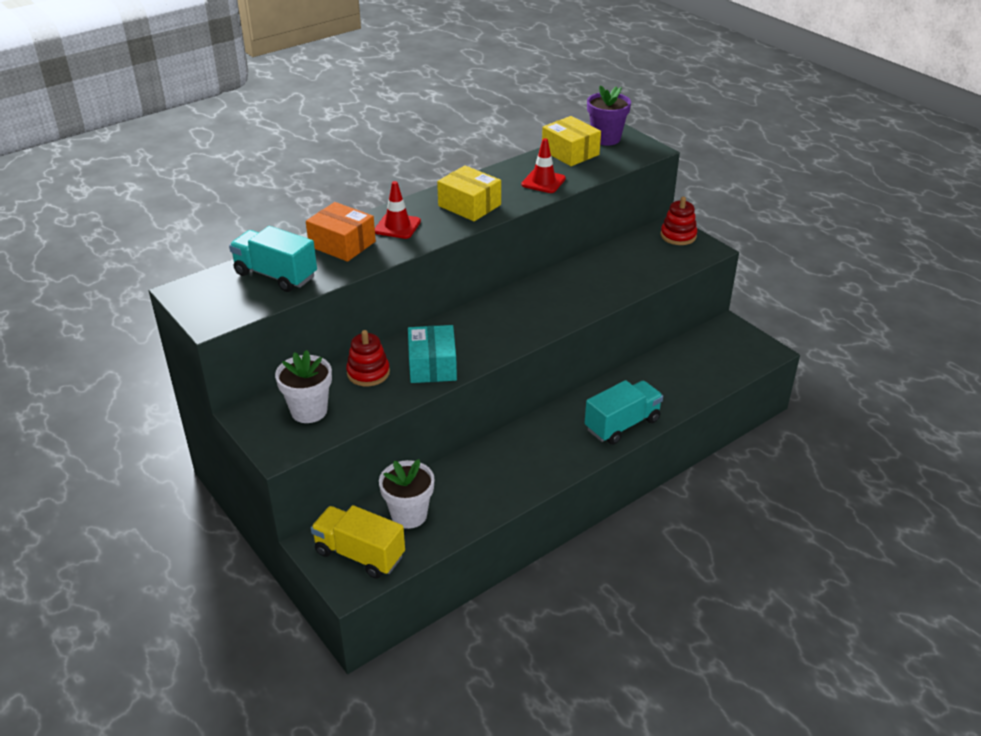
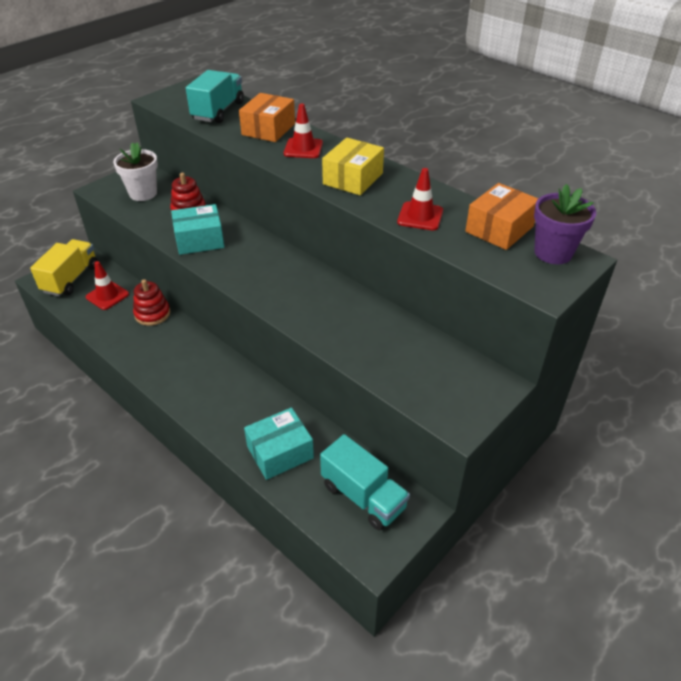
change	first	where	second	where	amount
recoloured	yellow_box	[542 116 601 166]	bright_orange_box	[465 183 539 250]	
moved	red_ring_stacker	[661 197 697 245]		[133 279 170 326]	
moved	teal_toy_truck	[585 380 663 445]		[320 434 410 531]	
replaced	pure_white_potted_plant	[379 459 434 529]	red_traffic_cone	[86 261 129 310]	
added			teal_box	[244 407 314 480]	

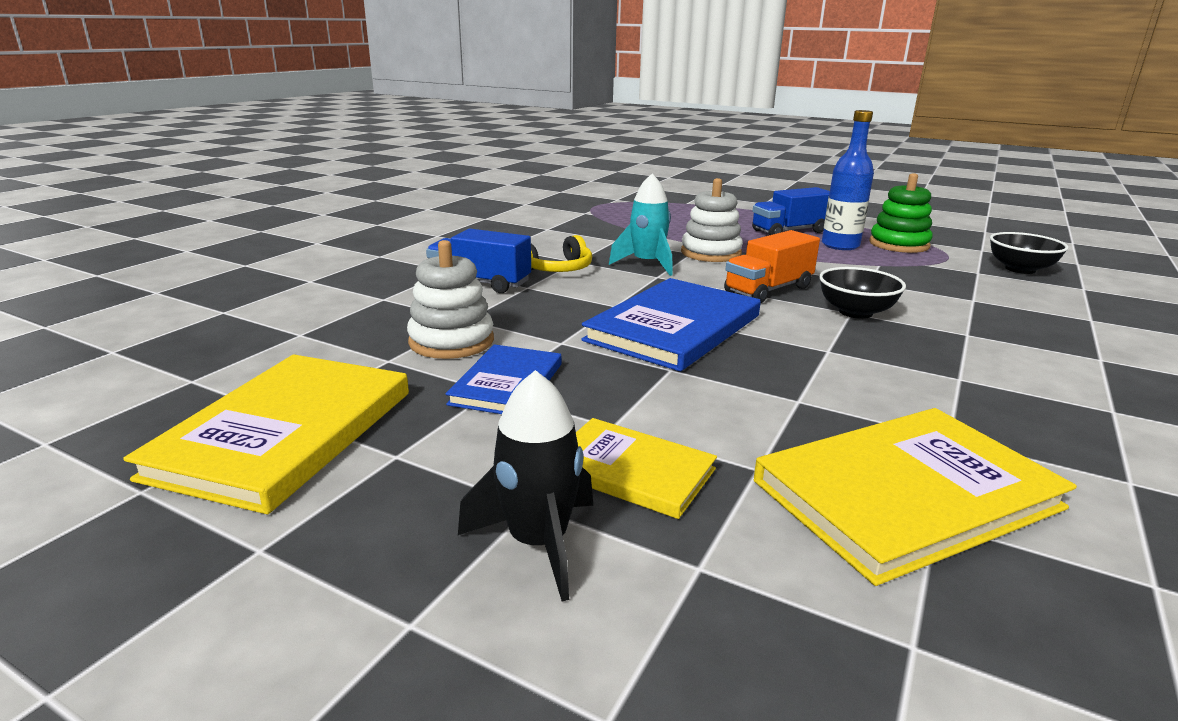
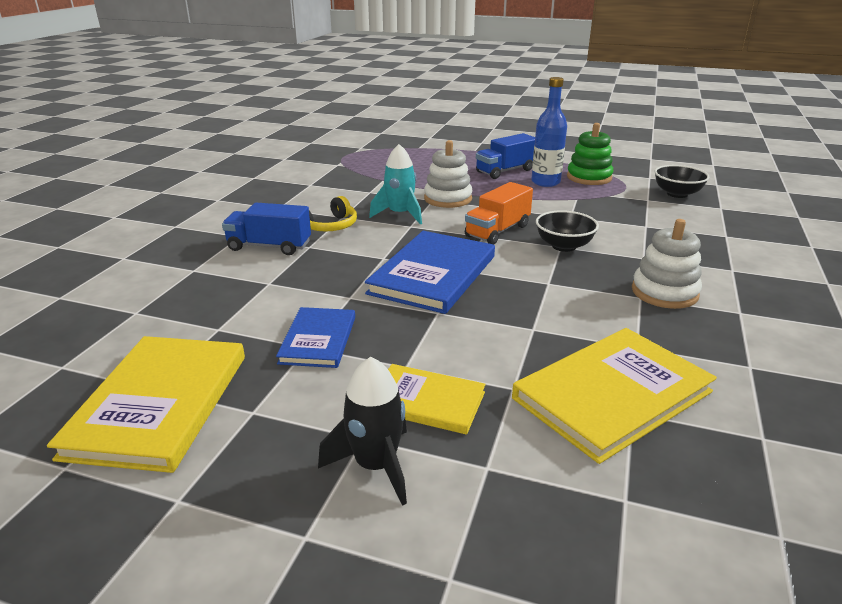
change	first	where	second	where	amount
moved	pure_white_ring_stacker	[407 240 494 359]		[632 219 702 309]	

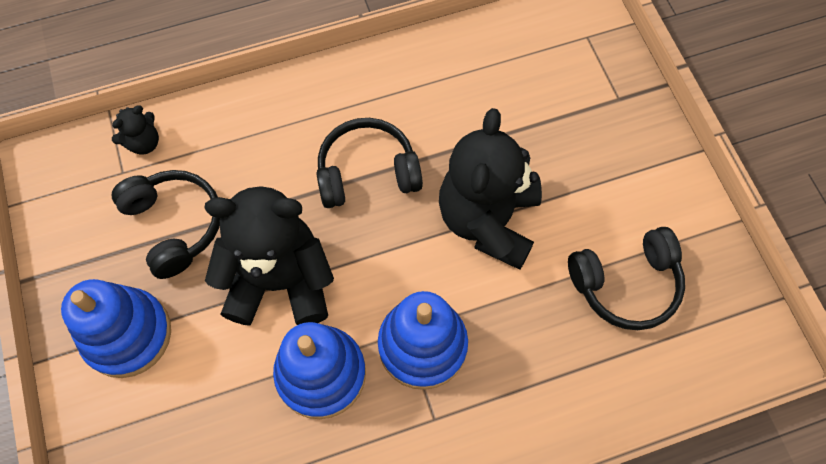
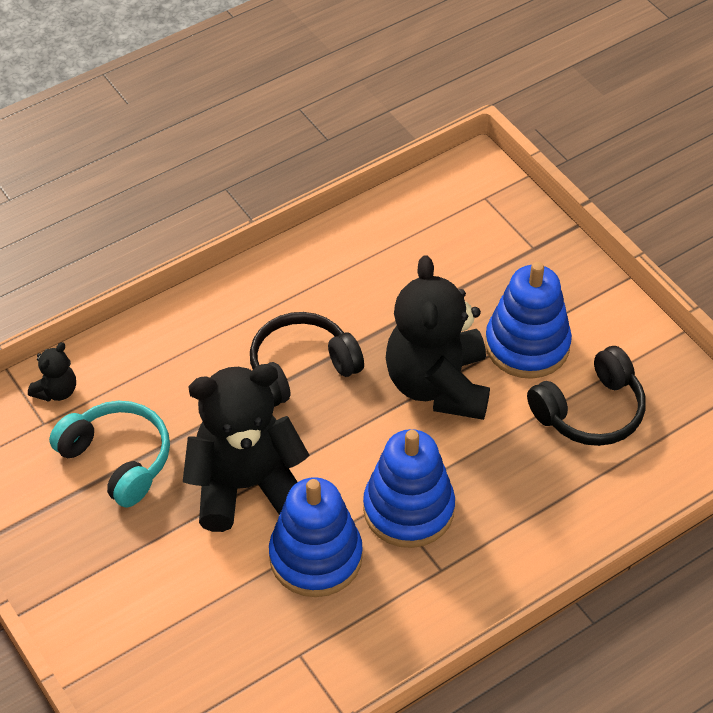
change	first	where	second	where	amount
recoloured	ebony_headphones	[112 170 220 279]	teal_headphones	[49 401 170 508]	
moved	cobalt_ring_stacker	[61 279 171 378]		[485 262 572 379]	

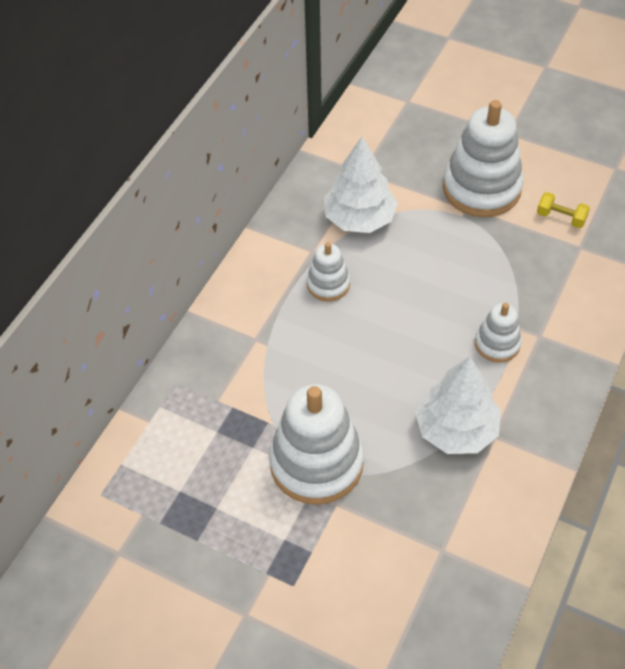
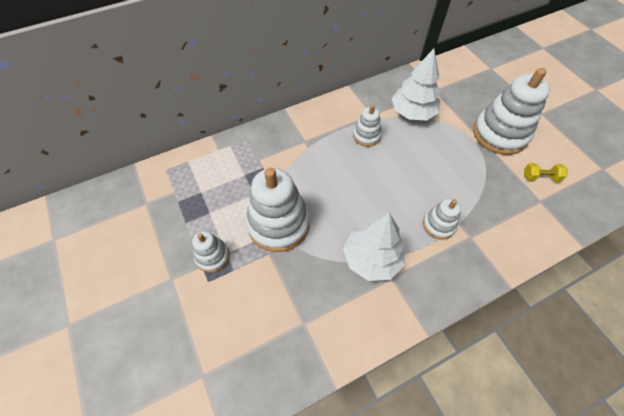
change	first	where	second	where	amount
turned	yellow_hand_weight	[537 192 590 228]		[524 163 568 182]	60 degrees counterclockwise
added			pure_white_ring_stacker	[192 231 230 272]	

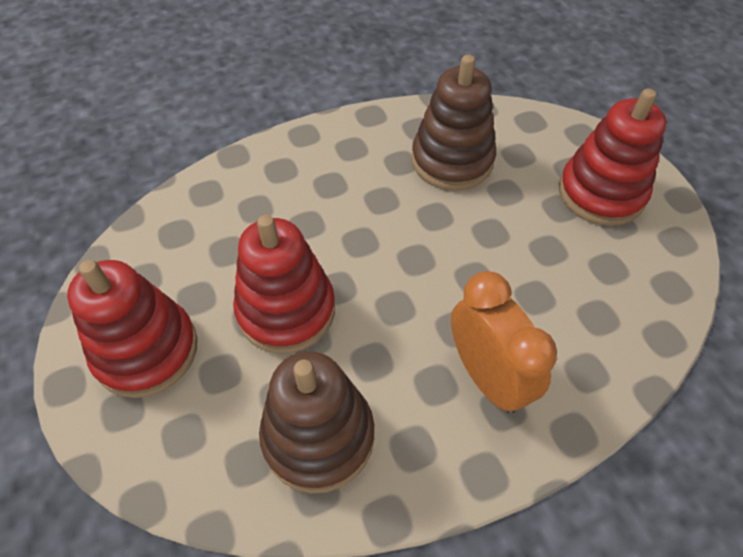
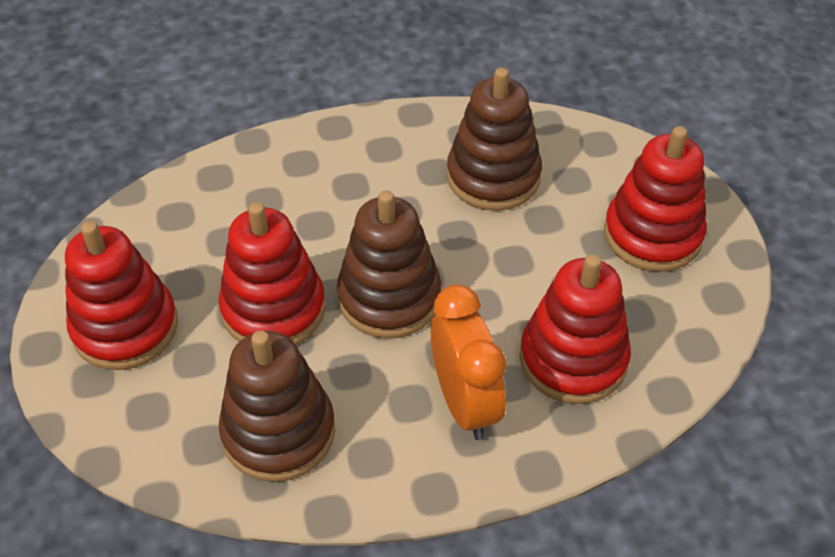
change	first	where	second	where	amount
added			brown_ring_stacker	[337 190 441 338]	
added			red_ring_stacker	[520 254 631 404]	

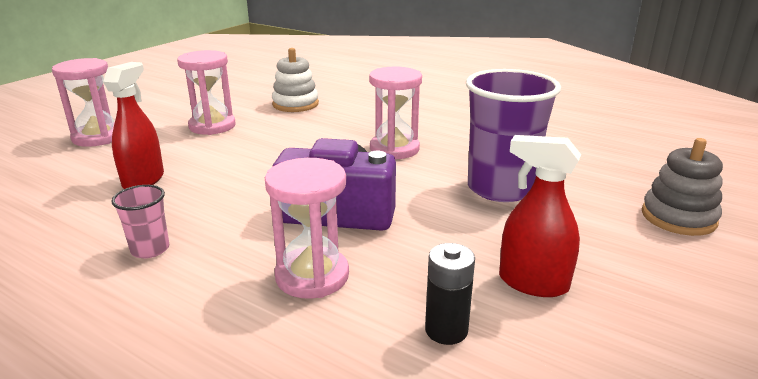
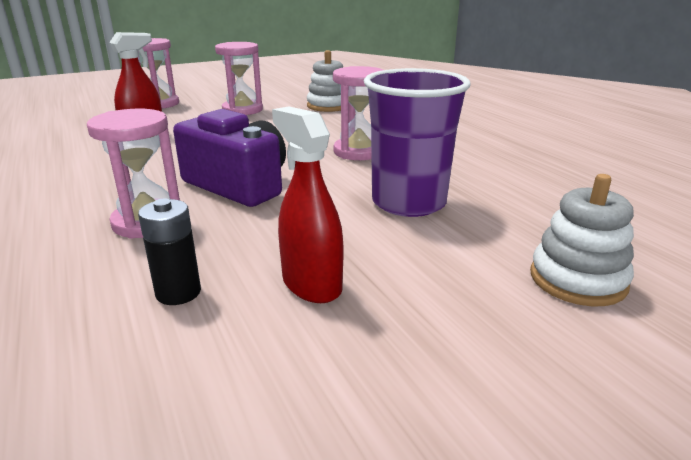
change	first	where	second	where	amount
recoloured	grey_ring_stacker	[642 138 723 236]	pure_white_ring_stacker	[530 174 634 306]	
removed	rosy_beaker	[111 185 169 258]			

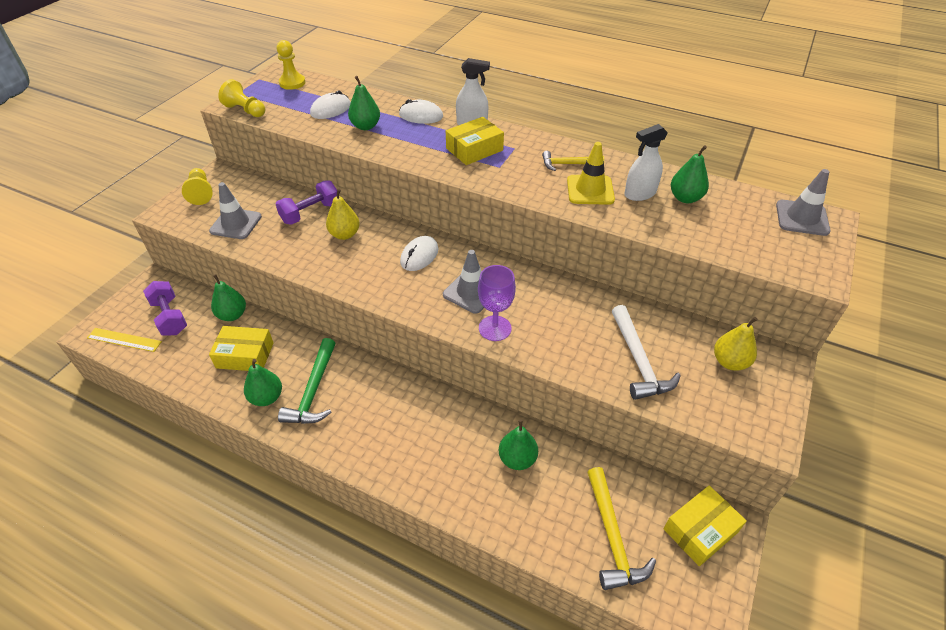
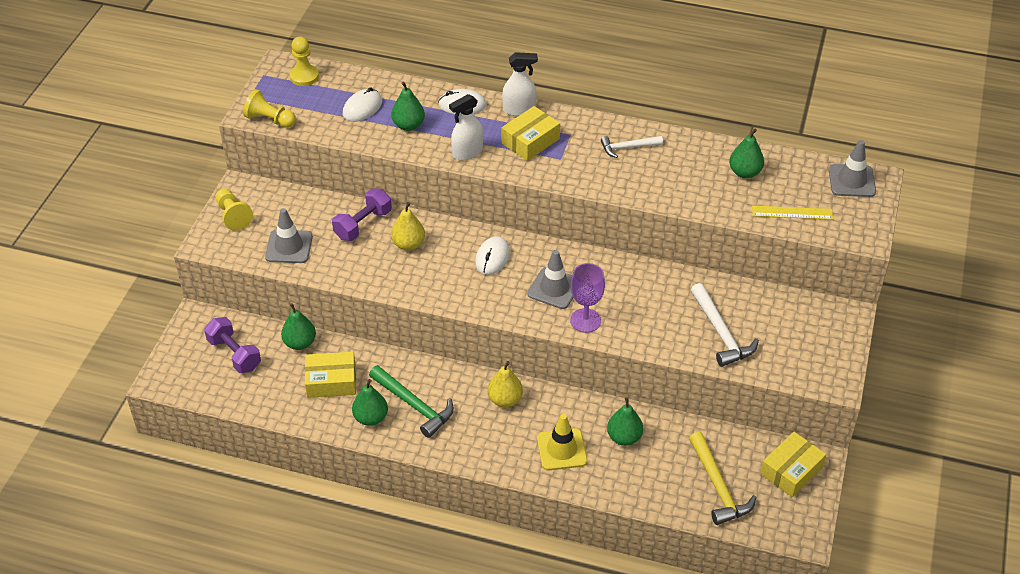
change	first	where	second	where	amount
moved	pure_white_spray_bottle	[624 124 668 201]		[449 94 483 160]	
moved	yellow_traffic_cone	[567 142 615 205]		[537 414 587 470]	
recoloured	yellow_carpenter's_hammer	[542 151 604 171]	pure_white_carpenter's_hammer	[601 136 663 158]	
moved	yellow_toy_pear	[714 317 758 371]		[487 361 523 407]	
moved	yellow_straightedge	[87 328 162 352]		[752 206 833 220]	
turned	emerald_carpenter's_hammer	[278 338 336 424]		[369 365 454 438]	45 degrees counterclockwise

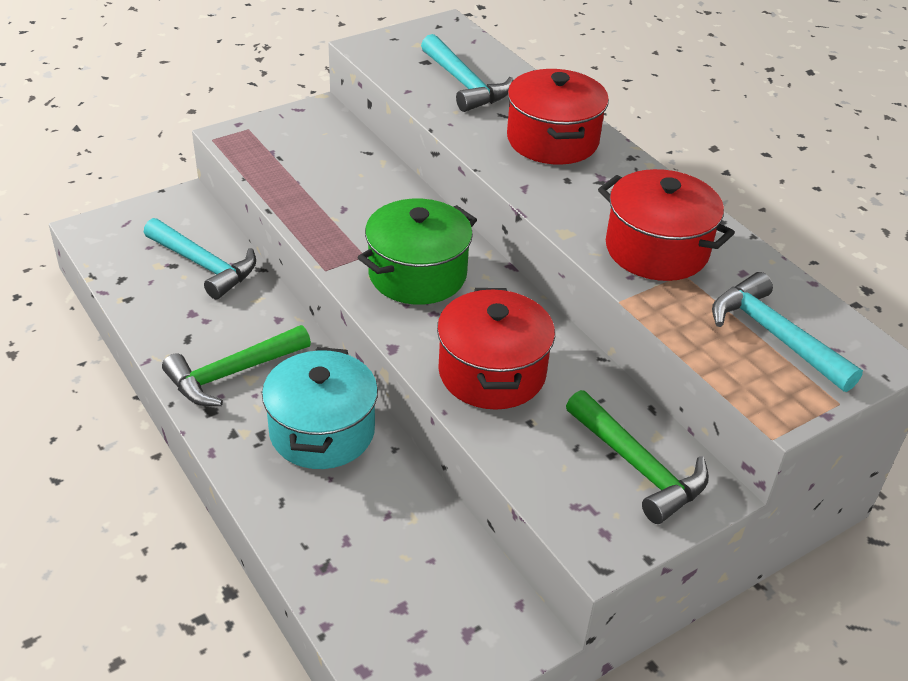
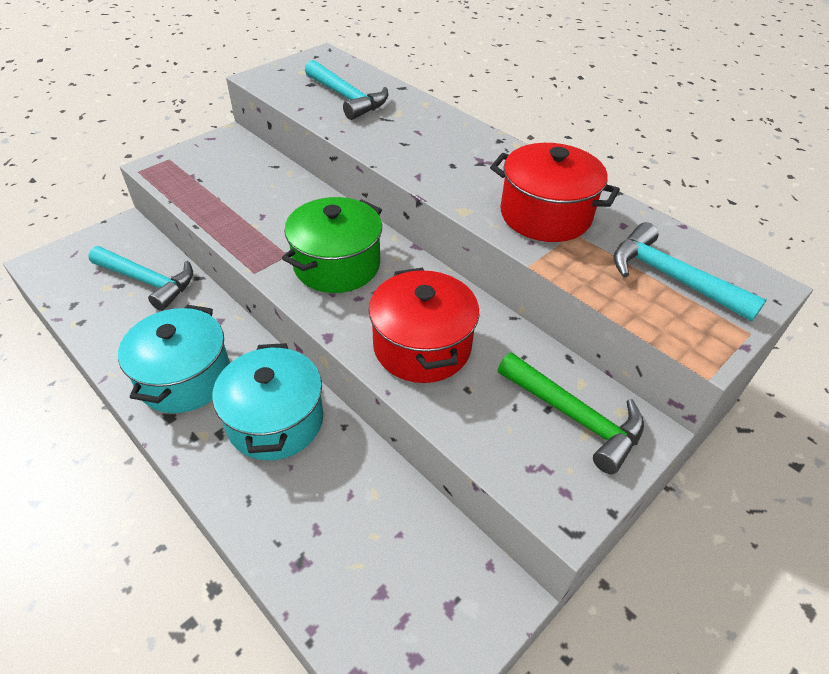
change	first	where	second	where	amount
removed	red_pot	[507 69 609 165]			
replaced	emerald_carpenter's_hammer	[162 325 311 406]	teal_pot	[118 305 230 413]	

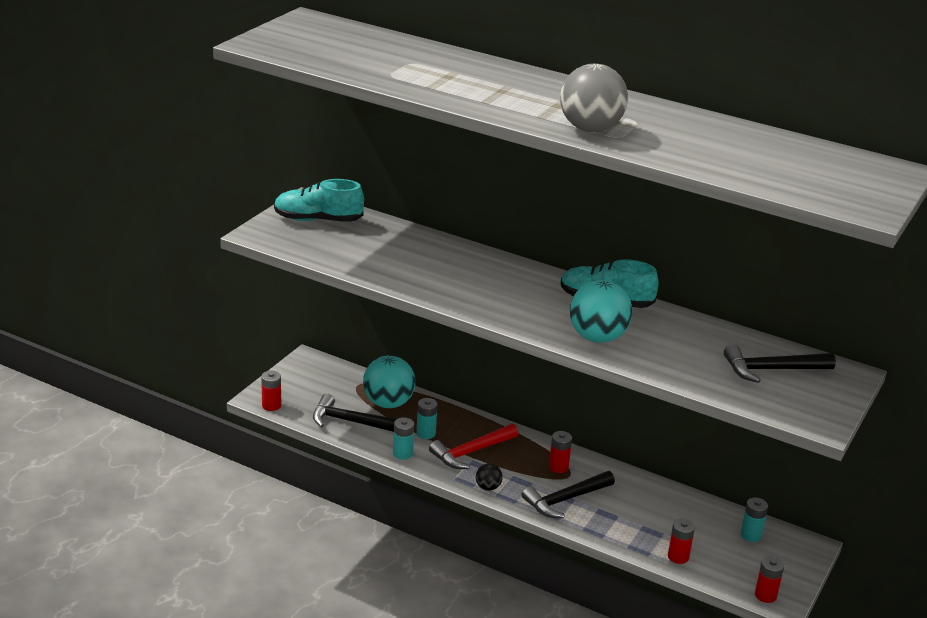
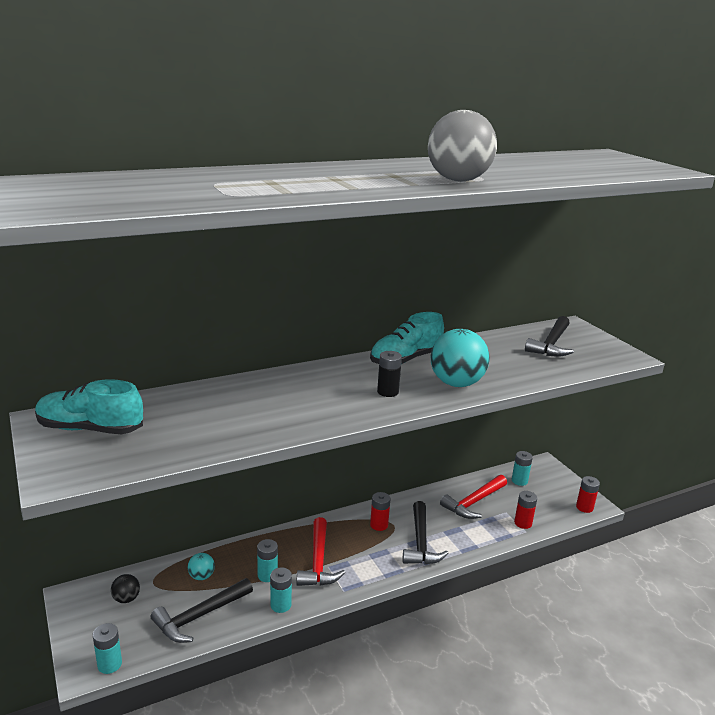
change	first	where	second	where	amount
turned	teal_shoe	[274 179 364 222]		[35 379 143 434]	60 degrees clockwise
resized	teal_play_ball	[363 356 416 408]		[188 553 215 580]	x0.48
recoloured	red_battery	[261 370 281 411]	teal_battery	[93 623 122 674]	
moved	ebony_play_ball	[476 463 503 491]		[111 574 140 603]	
added			ebony_battery	[377 351 402 397]	
added			red_carpenter's_hammer	[440 475 507 519]	

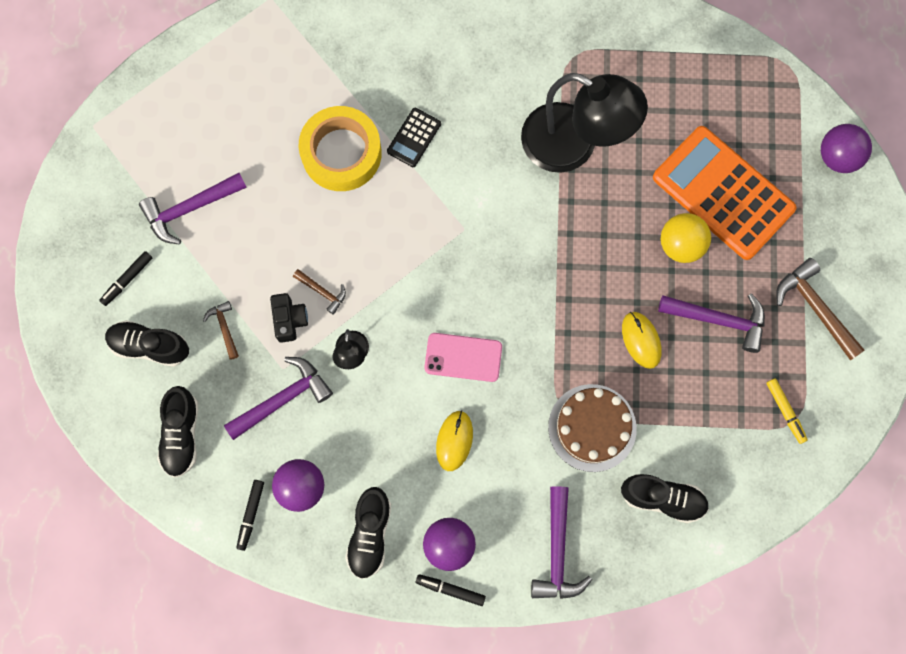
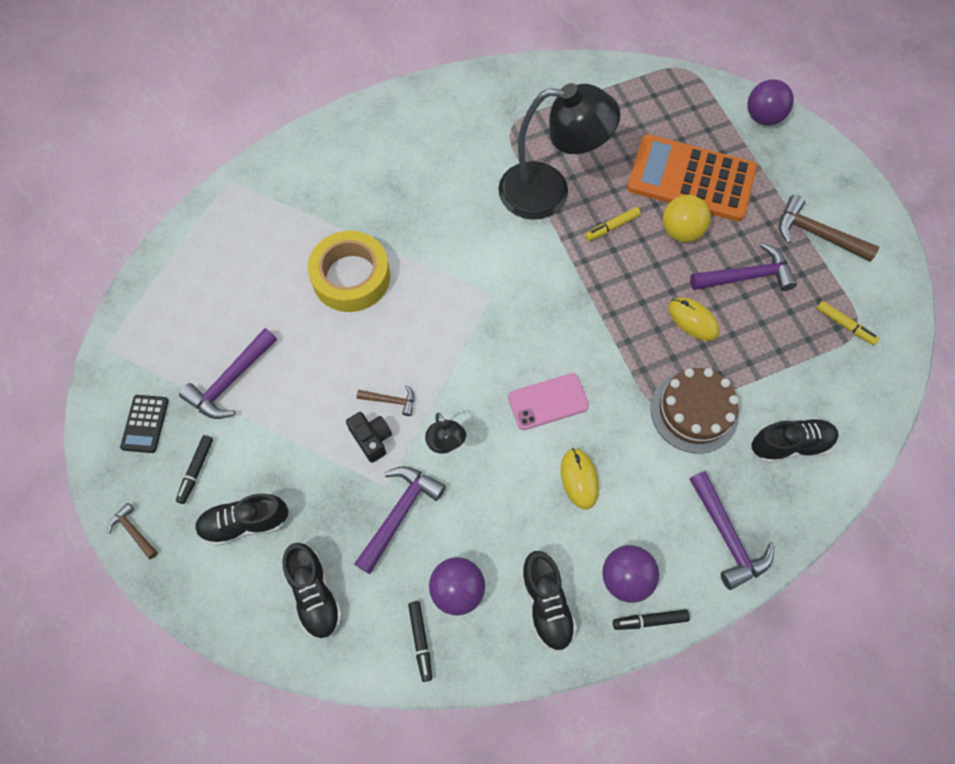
change	first	where	second	where	amount
moved	ebony_adding_machine	[387 108 441 167]		[120 395 169 453]	
moved	brown_carpenter's_hammer	[203 301 239 360]		[108 503 158 559]	
added			yellow_marker	[585 207 641 241]	

